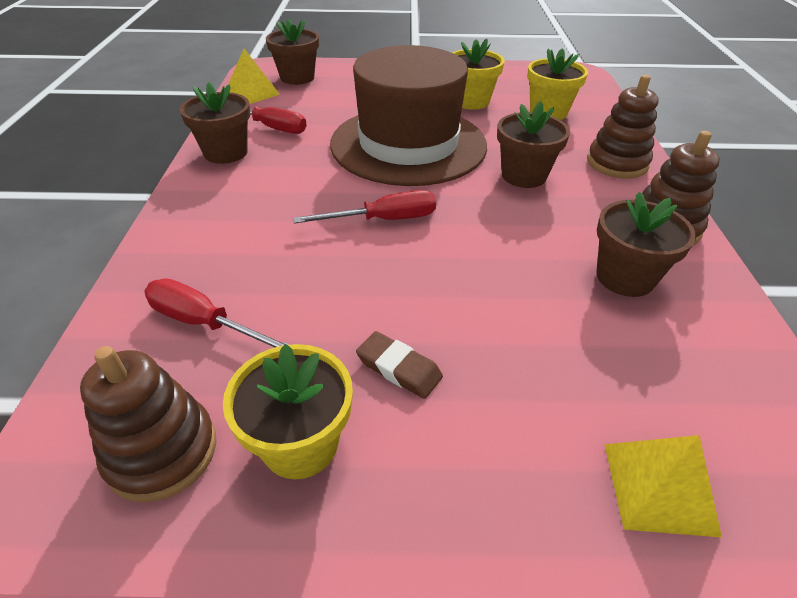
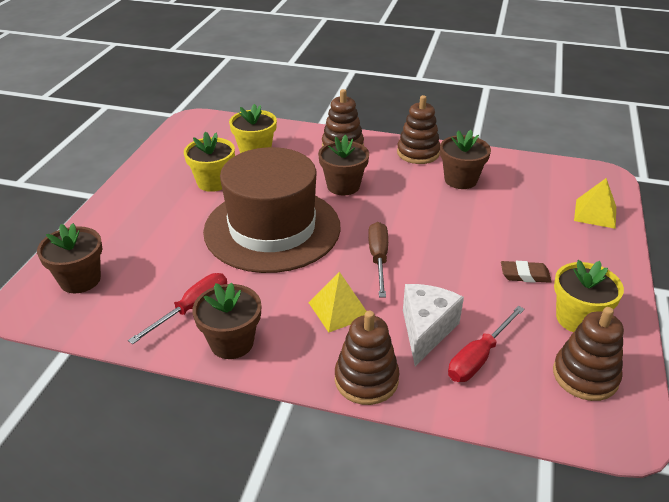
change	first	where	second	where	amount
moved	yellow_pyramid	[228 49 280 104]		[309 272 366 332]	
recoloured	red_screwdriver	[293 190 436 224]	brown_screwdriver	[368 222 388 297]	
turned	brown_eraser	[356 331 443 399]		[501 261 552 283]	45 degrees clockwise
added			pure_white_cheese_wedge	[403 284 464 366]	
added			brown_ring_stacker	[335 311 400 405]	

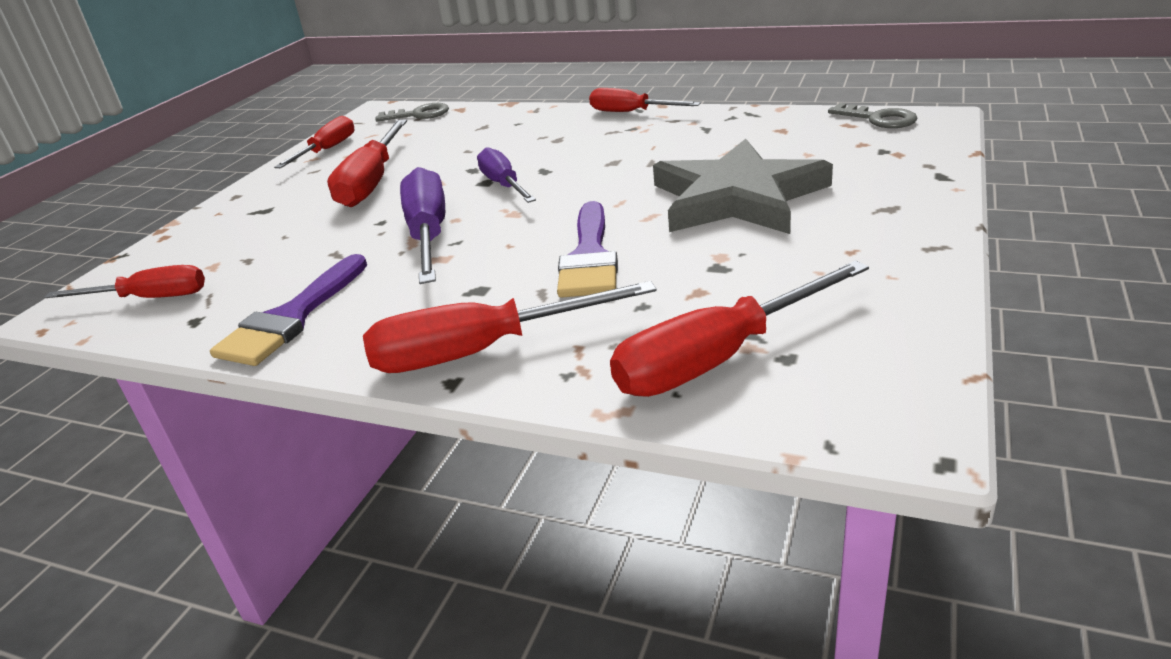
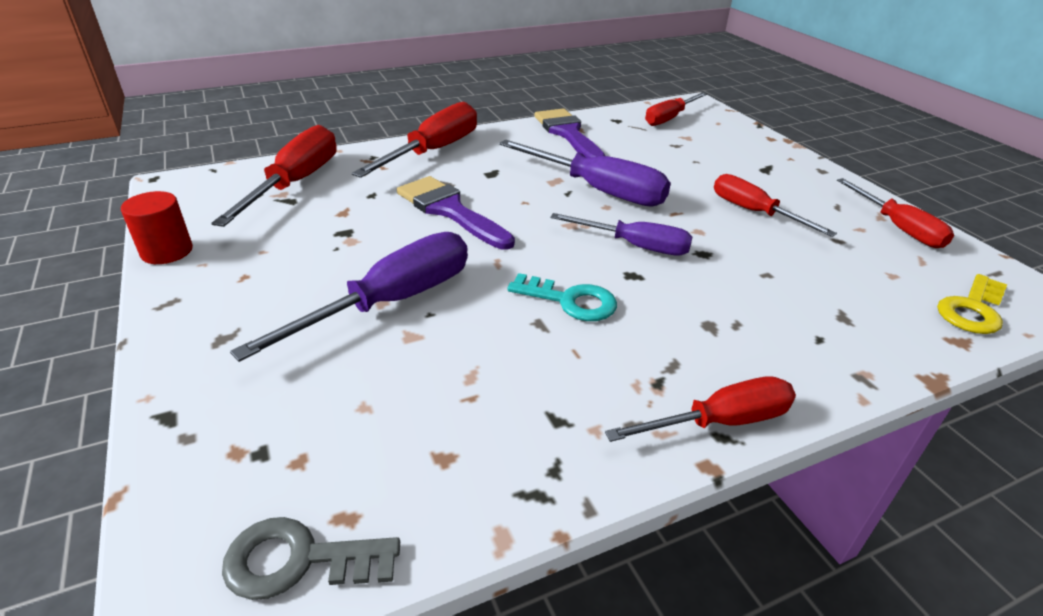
change	first	where	second	where	amount
recoloured	grey_latchkey	[375 103 449 122]	yellow_latchkey	[937 274 1007 334]	
resized	red_screwdriver	[327 119 407 207]		[714 174 837 237]	x0.66
replaced	grey_star_shape	[653 139 833 234]	purple_screwdriver	[230 232 468 362]	
added			red_cylinder_shape	[121 191 193 264]	
added			teal_latchkey	[507 273 617 321]	

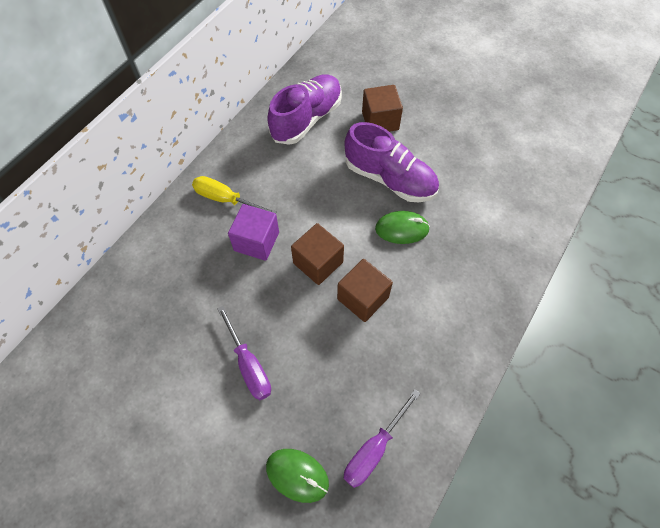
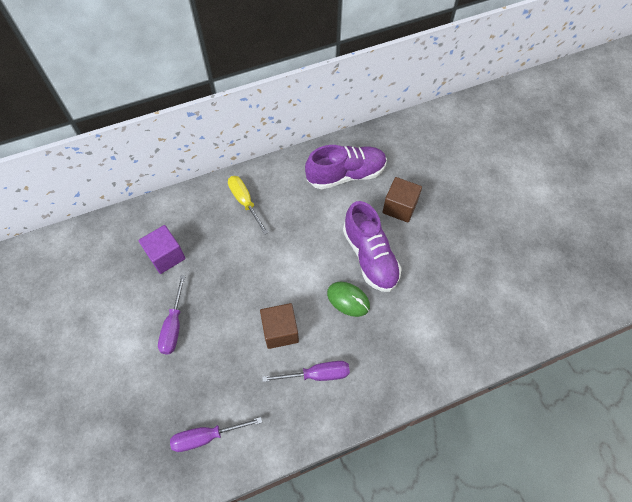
change	first	where	second	where	amount
moved	purple_solid_cube	[228 204 279 261]		[138 225 186 274]	
removed	brown_solid_cube	[291 223 344 285]			
removed	emerald_mouse	[266 449 329 503]			
added			purple_screwdriver	[262 361 350 382]	

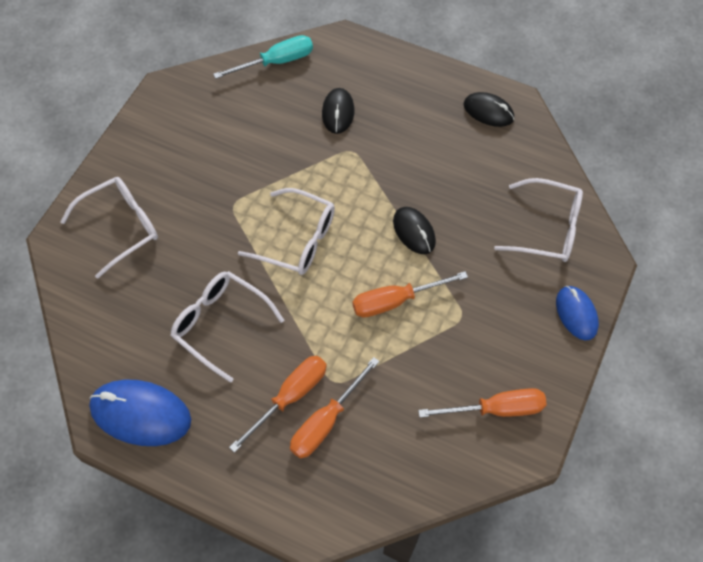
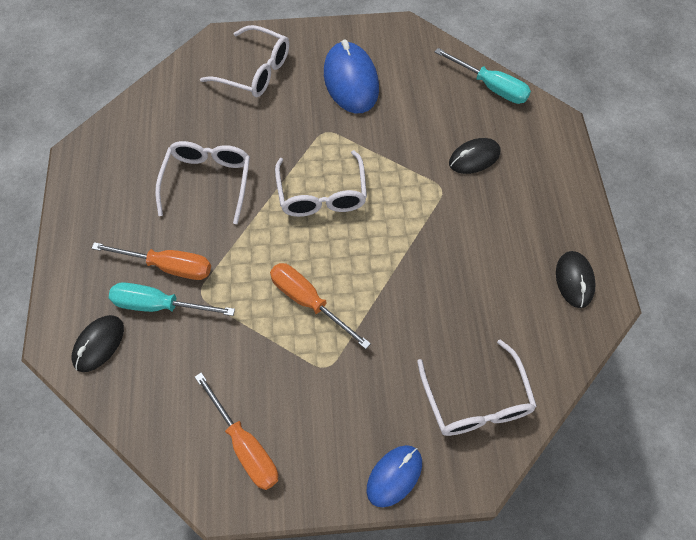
change	first	where	second	where	amount
moved	ebony_mouse	[393 207 436 254]		[71 315 124 372]	
recoloured	bright_orange_screwdriver	[290 357 380 459]	teal_screwdriver	[109 282 235 316]	
moved	cobalt_mouse	[89 380 191 446]		[324 40 379 113]	

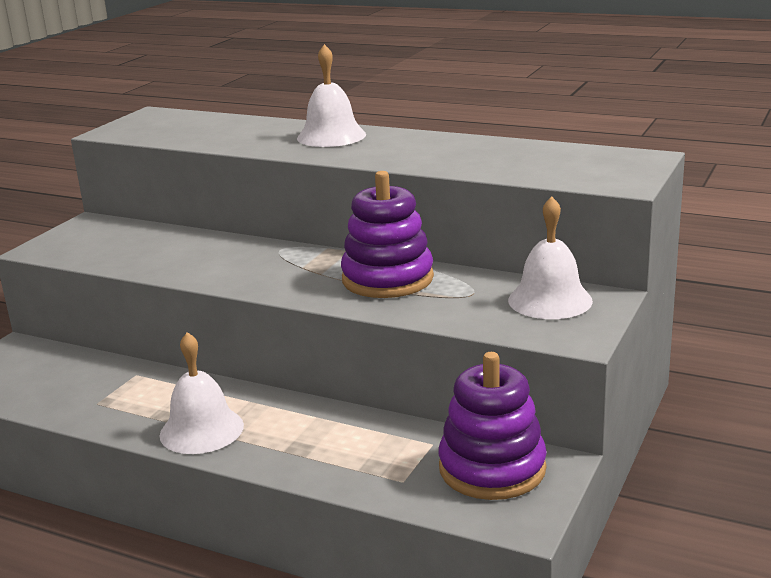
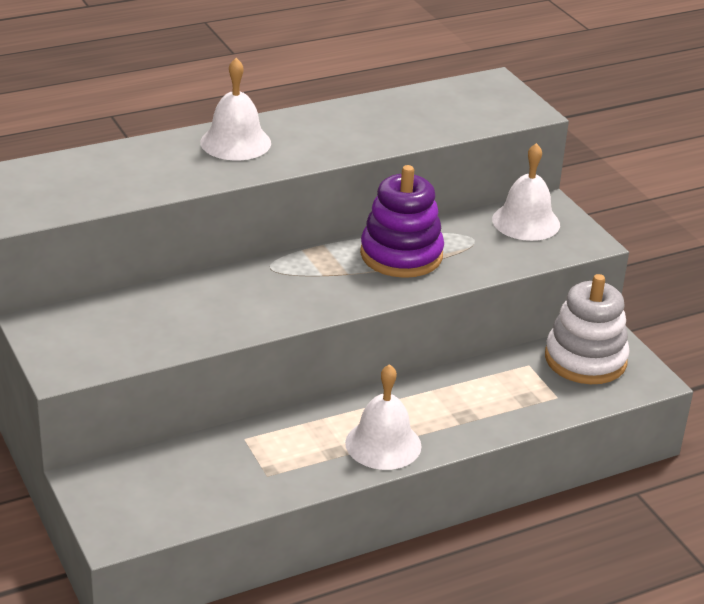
change	first	where	second	where	amount
recoloured	purple_ring_stacker	[439 352 547 500]	pure_white_ring_stacker	[545 274 630 384]	

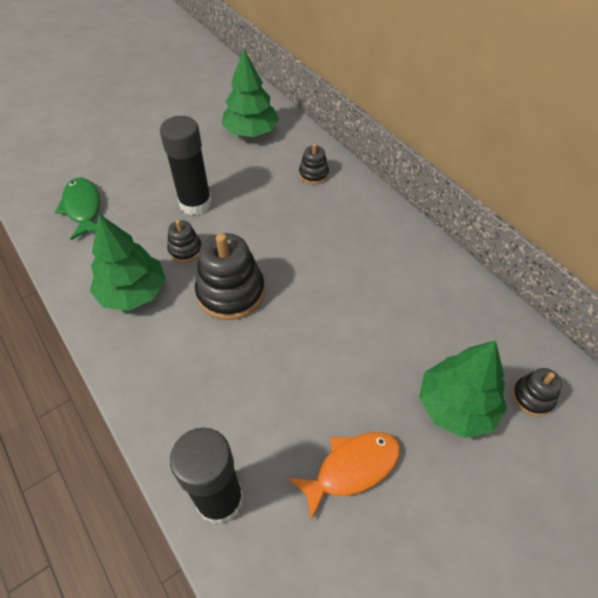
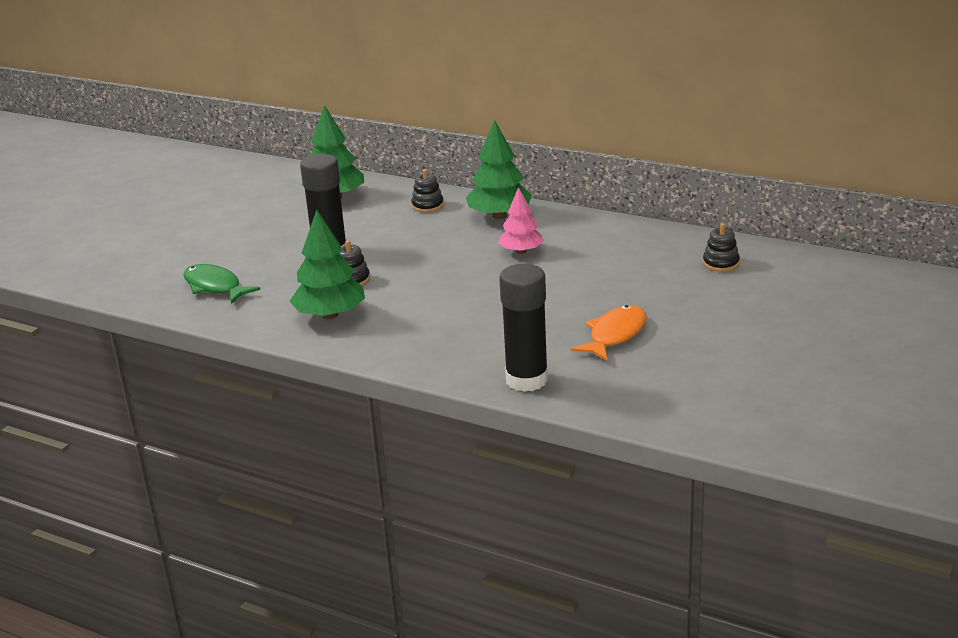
change	first	where	second	where	amount
removed	ebony_ring_stacker	[195 233 265 320]			
moved	emerald_toy_tree	[419 340 507 438]		[466 120 532 219]	
added			rosy_toy_tree	[498 187 544 254]	

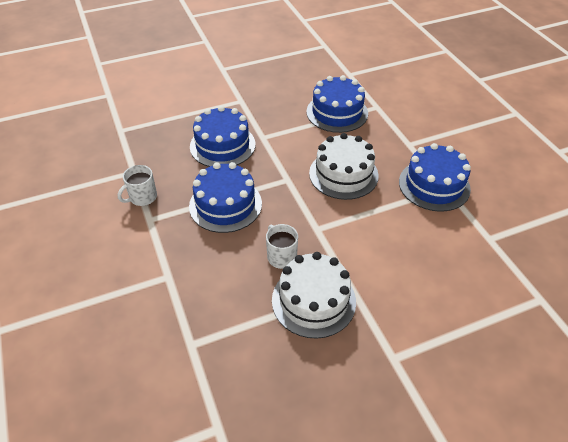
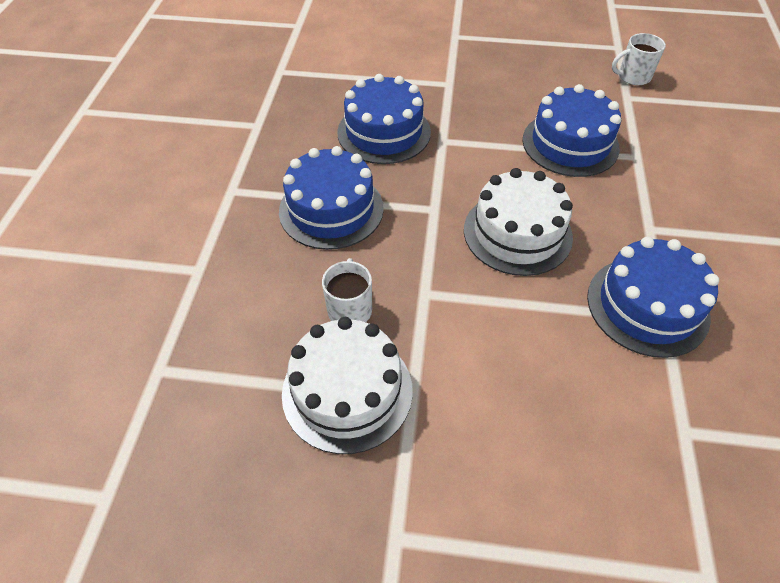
change	first	where	second	where	amount
moved	pure_white_coffee_mug	[118 165 157 206]		[612 33 666 85]	

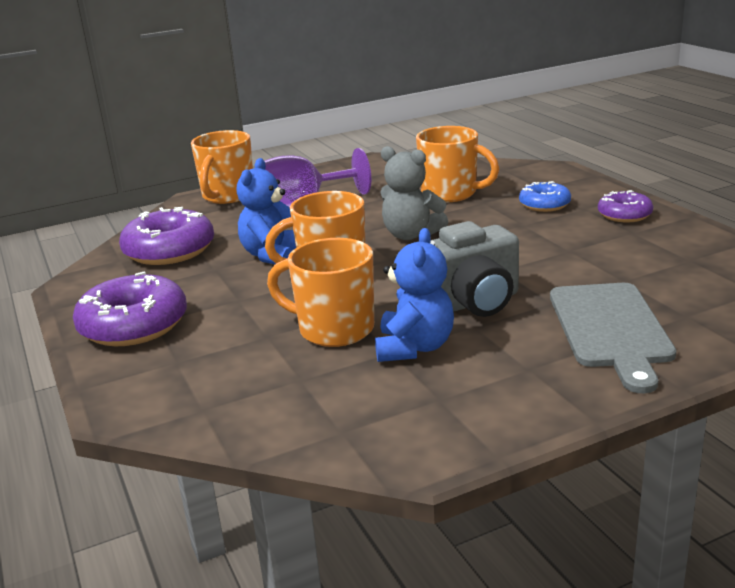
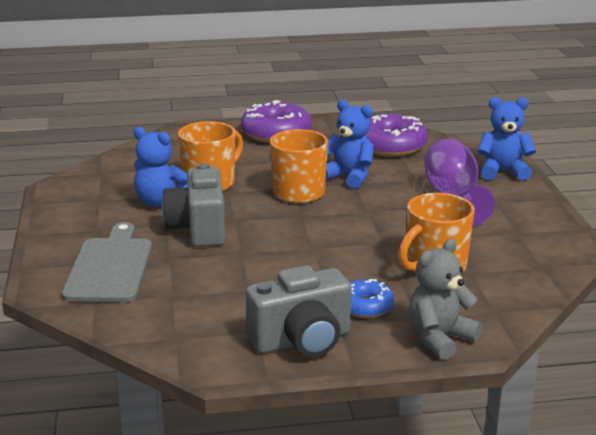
change	first	where	second	where	amount
replaced	bright_orange_coffee_mug	[191 130 253 204]	cobalt_teddy_bear	[477 97 536 181]	
moved	grey_teddy_bear	[380 146 448 240]		[409 238 482 360]	
replaced	purple_doughnut	[598 190 654 222]	grey_compact_camera	[246 265 352 358]	
turned	grey_chopping_board	[550 283 676 393]		[62 222 152 302]	75 degrees clockwise

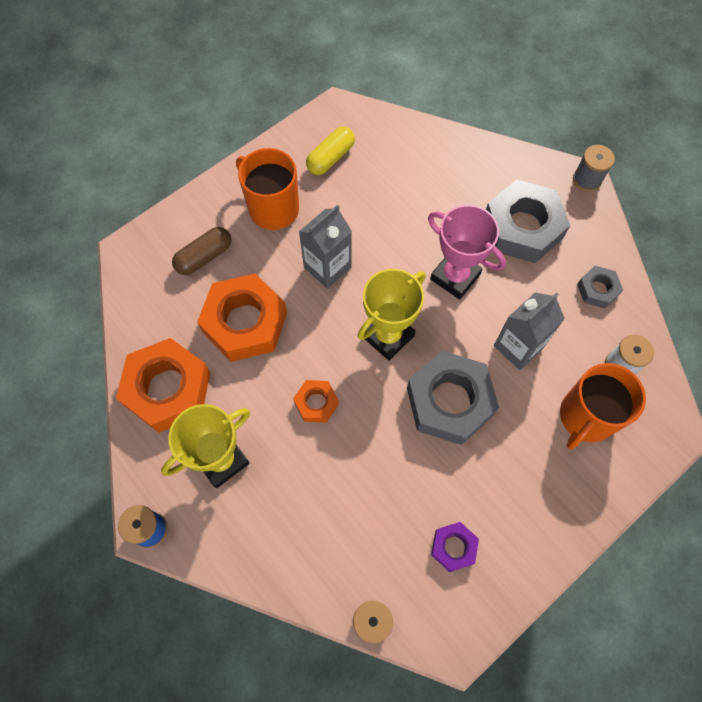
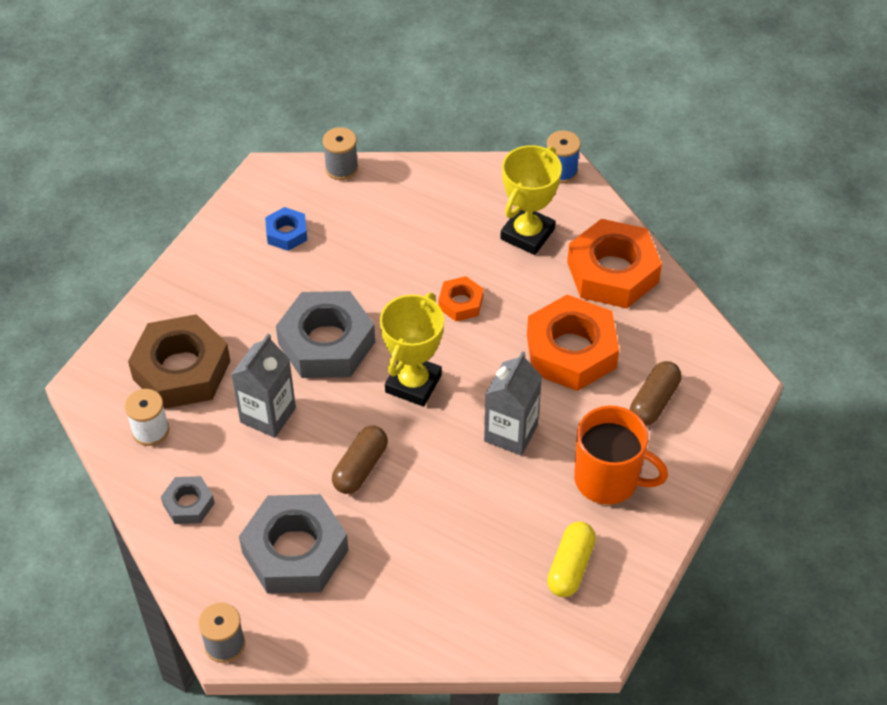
change	first	where	second	where	amount
replaced	rosy_trophy	[428 205 506 299]	brown_pill	[332 426 388 494]	
replaced	bright_orange_coffee_mug	[560 363 646 449]	brown_hexagon_nut	[128 314 230 409]	
recoloured	purple_hexagon_nut	[431 522 479 572]	cobalt_hexagon_nut	[265 207 307 251]	

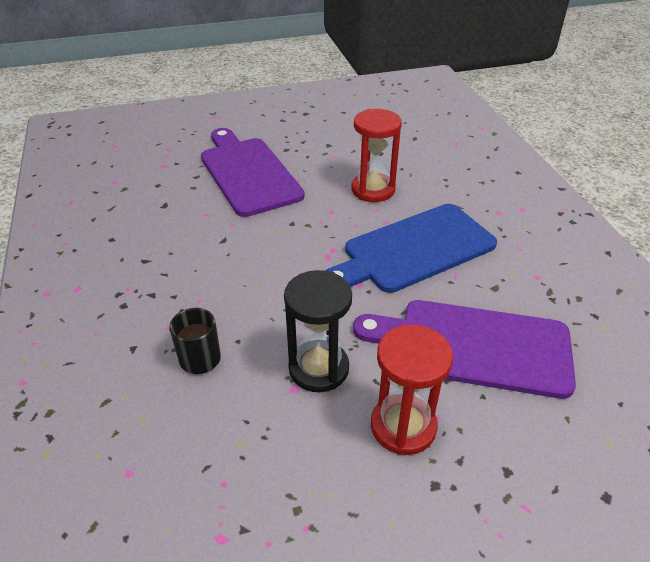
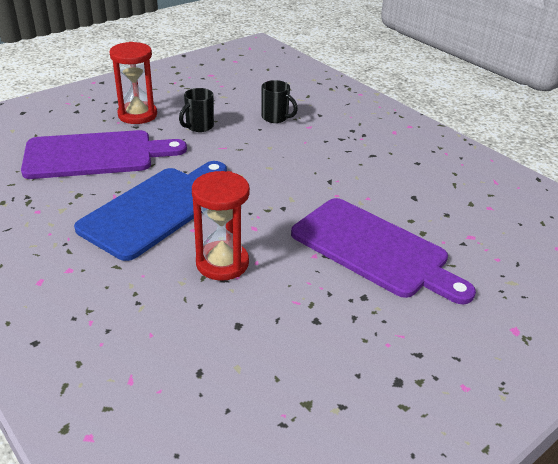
change	first	where	second	where	amount
replaced	ebony_sand_timer	[284 270 352 392]	ebony_coffee_mug	[179 88 214 132]	

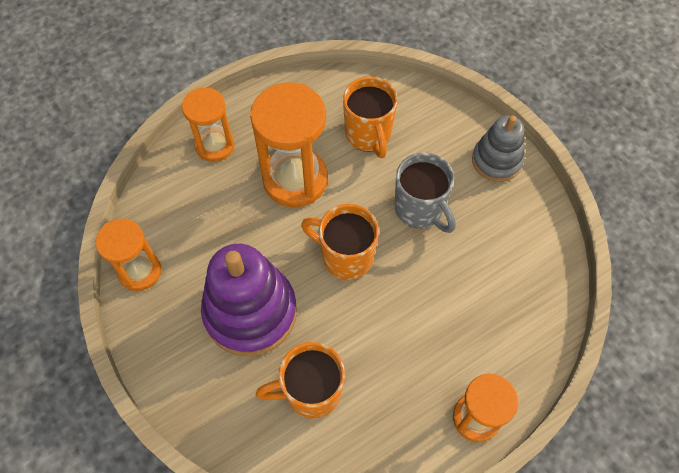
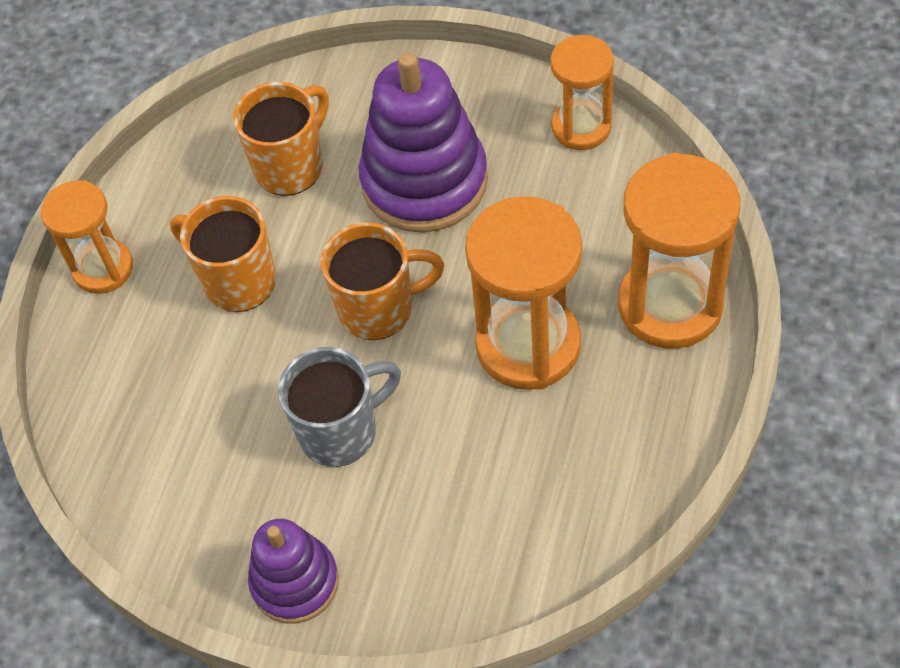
change	first	where	second	where	amount
moved	bright_orange_coffee_mug	[343 77 398 158]		[170 196 276 312]	
resized	bright_orange_sand_timer	[182 87 235 162]		[618 153 740 349]	x1.61
recoloured	grey_ring_stacker	[472 115 524 182]	purple_ring_stacker	[248 519 339 624]	
turned	grey_coffee_mug	[395 152 456 233]		[278 347 401 467]	135 degrees clockwise

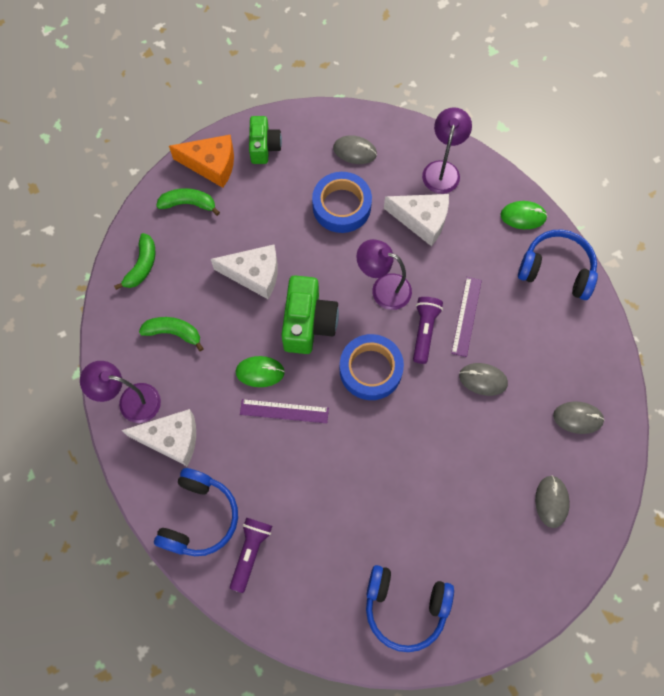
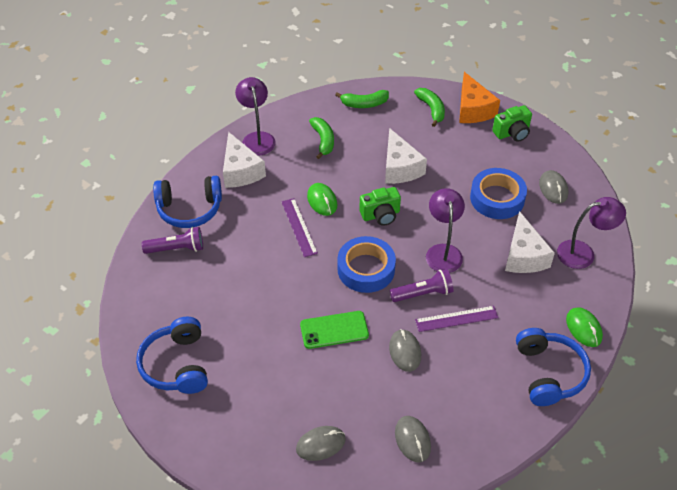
change	first	where	second	where	amount
resized	emerald_compact_camera	[281 275 339 354]		[359 187 401 226]	x0.65
added			emerald_phone	[300 311 369 349]	

